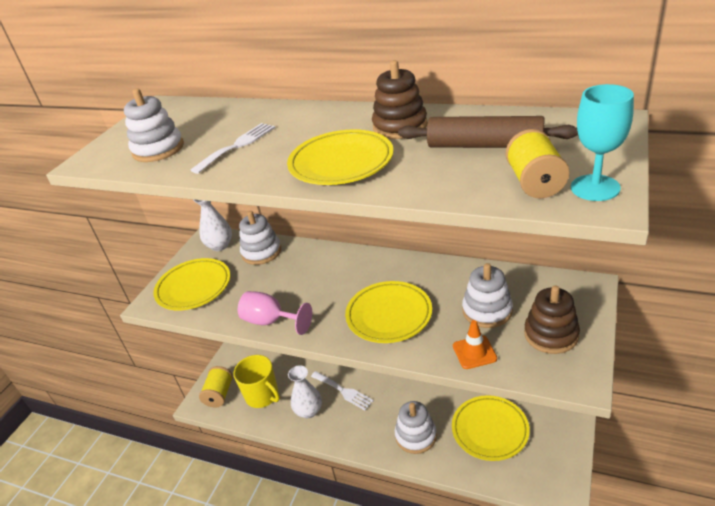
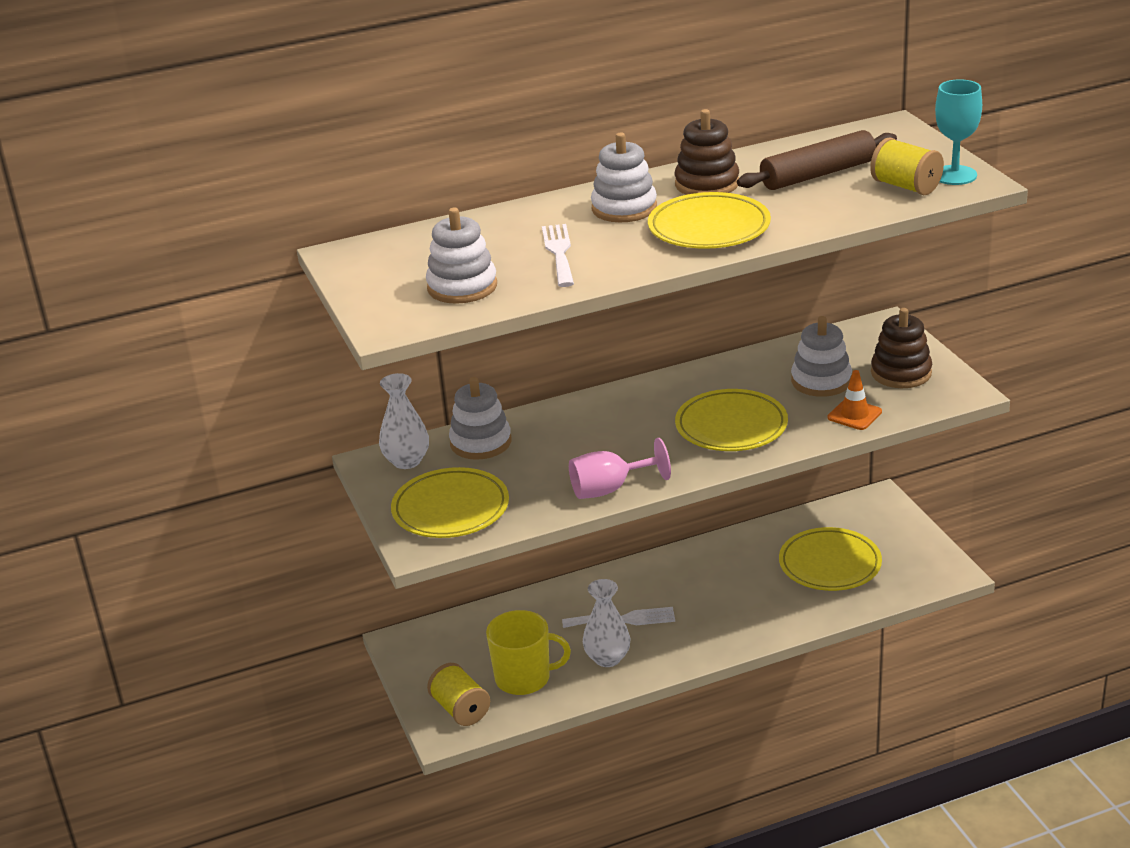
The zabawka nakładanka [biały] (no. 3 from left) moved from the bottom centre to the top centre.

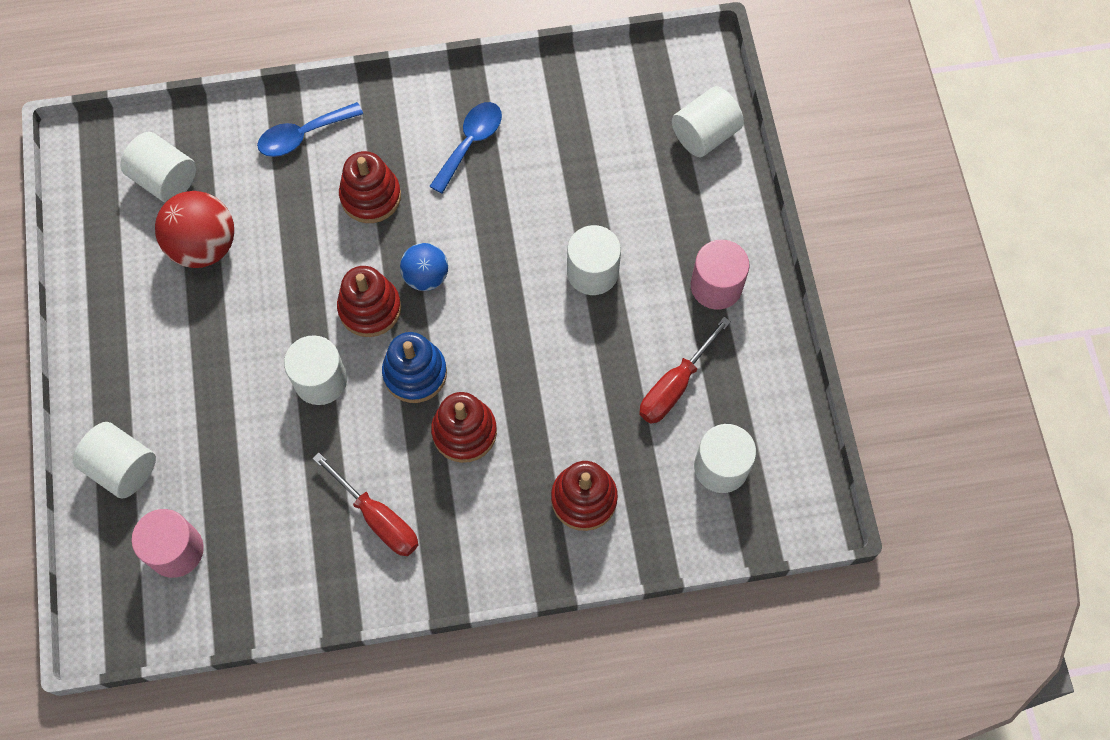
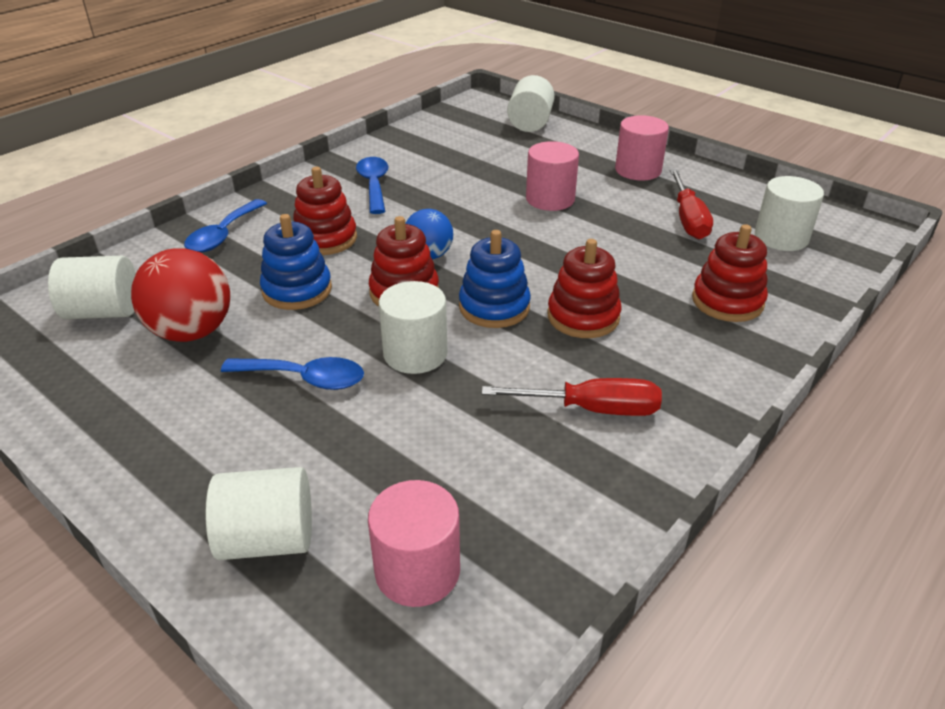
The łyżka [niebieski] (no. 2 from left) at the middle left appeared. The zabawka nakładanka [niebieski] (no. 1 from left) at the middle left appeared. The walec [biały] (no. 4 from left) at the centre became the walec [różowy] (no. 2 from left) at the top centre.

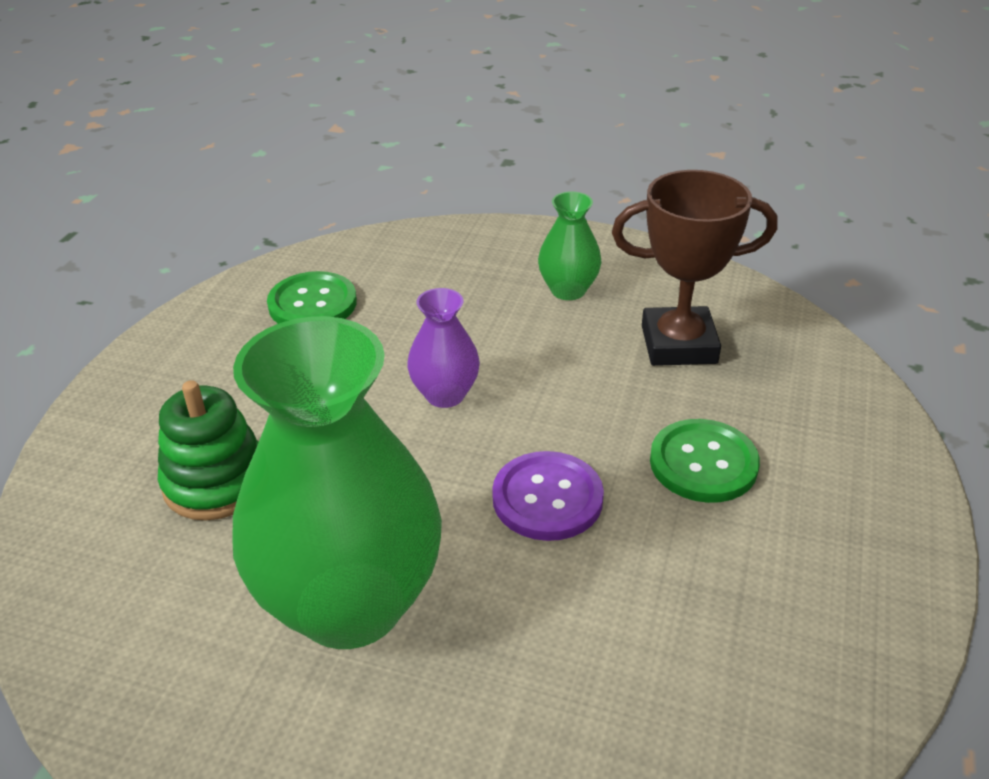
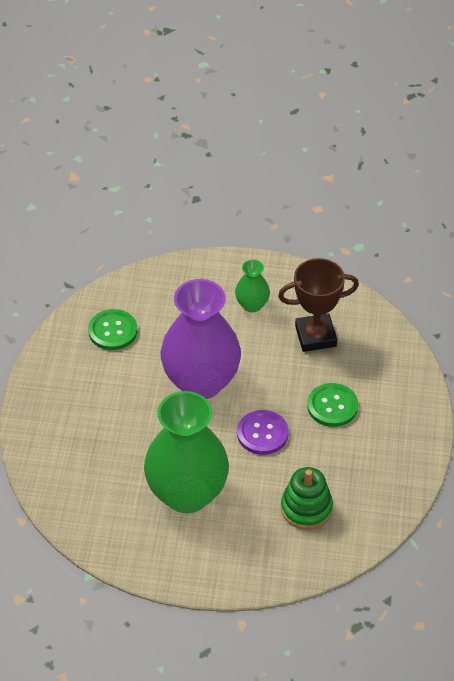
The zabawka nakładanka [zielony] moved from the middle left to the bottom right. The wazon [fioletowy] at the centre changed to 2.20 times the size.

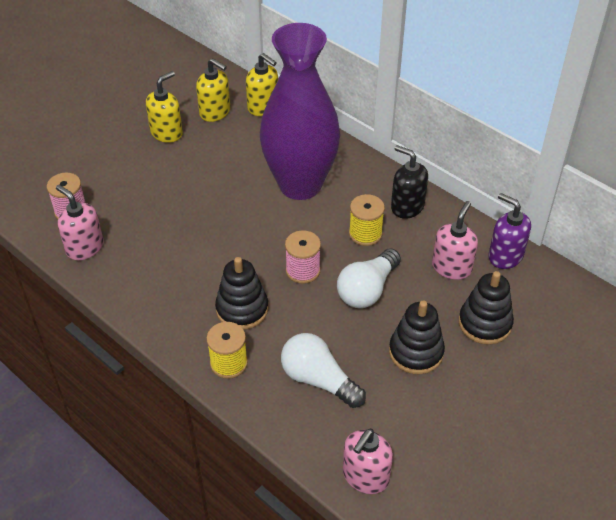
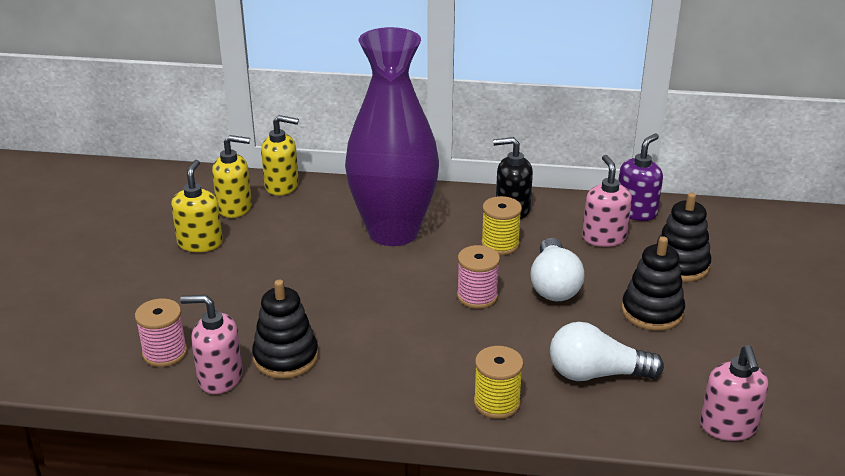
The zabawka nakładanka [czarny] (no. 1 from left) moved from the centre to the bottom centre. The dozownik mydła [fioletowy] at the middle right turned 120 degrees clockwise.

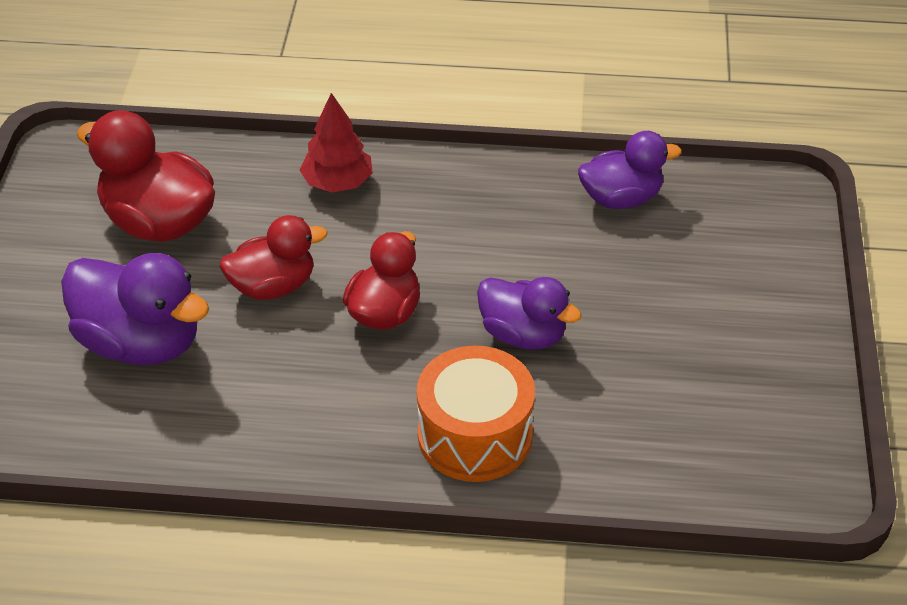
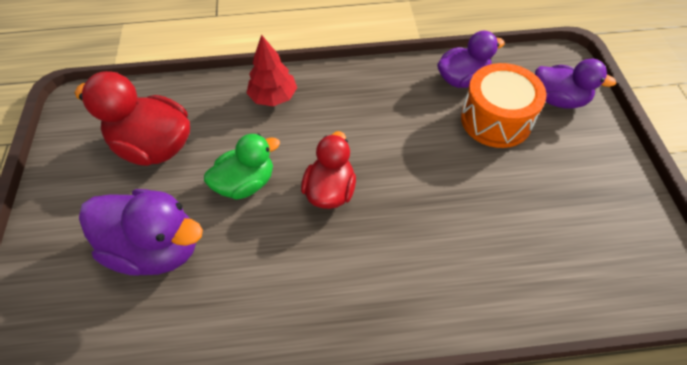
The bęben [pomarańczowy] moved from the bottom centre to the top right. The kaczka [fioletowy] (no. 2 from left in the first image) moved from the centre to the top right. The kaczka [czerwony] (no. 2 from left) at the middle left became the kaczka [zielony] at the centre.

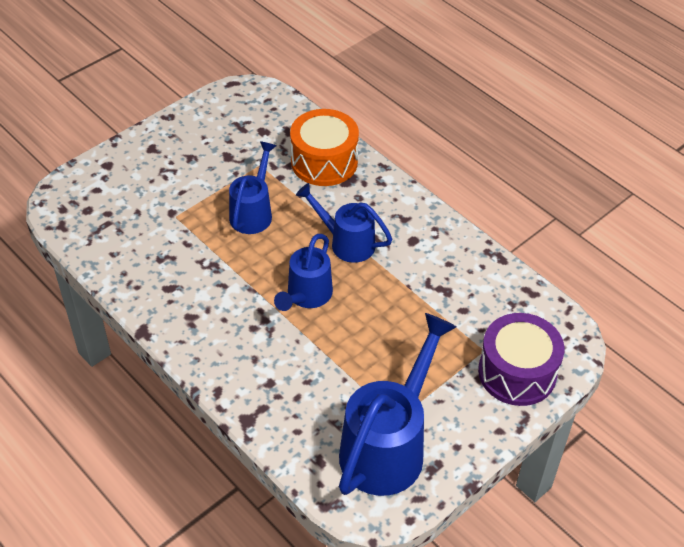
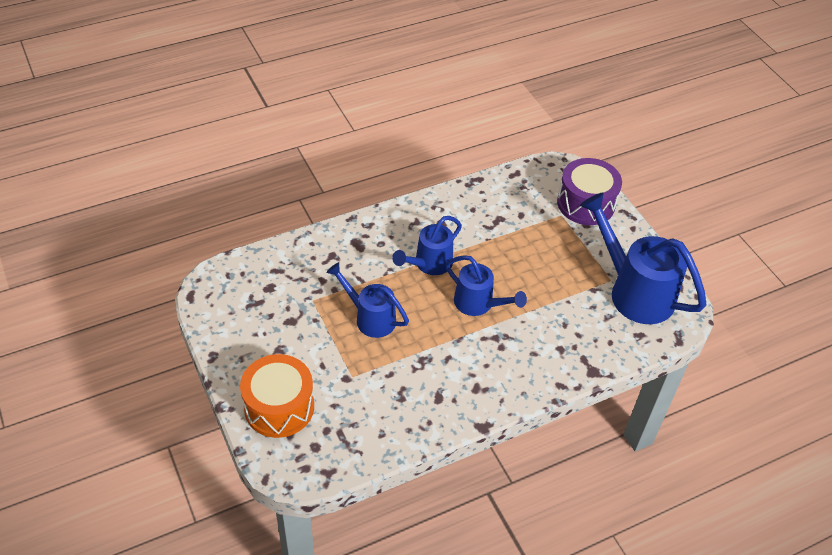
The bęben [pomarańczowy] moved from the top centre to the bottom left.

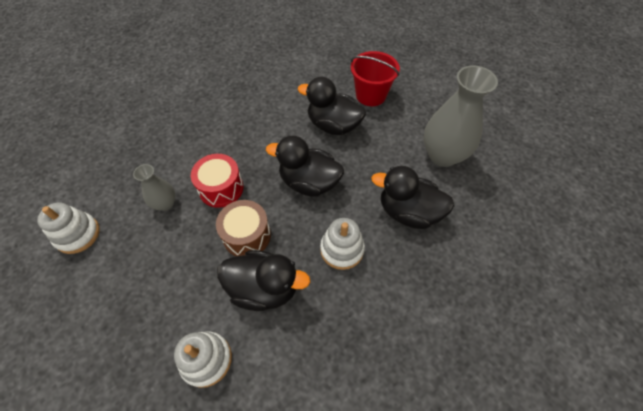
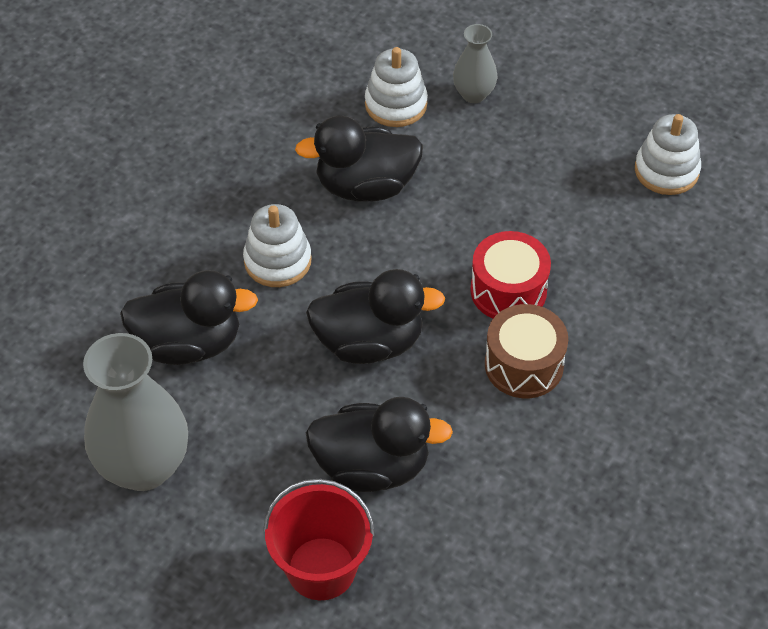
The wazon [szary] (no. 1 from left in the first image) moved from the middle left to the top centre. The bęben [brązowy] moved from the centre to the middle right.

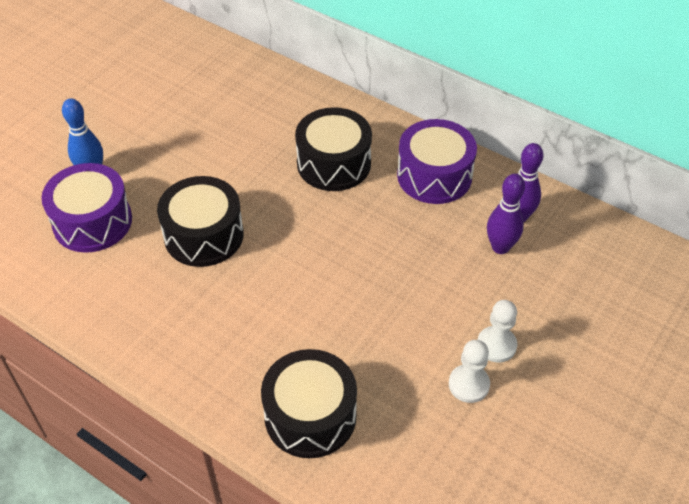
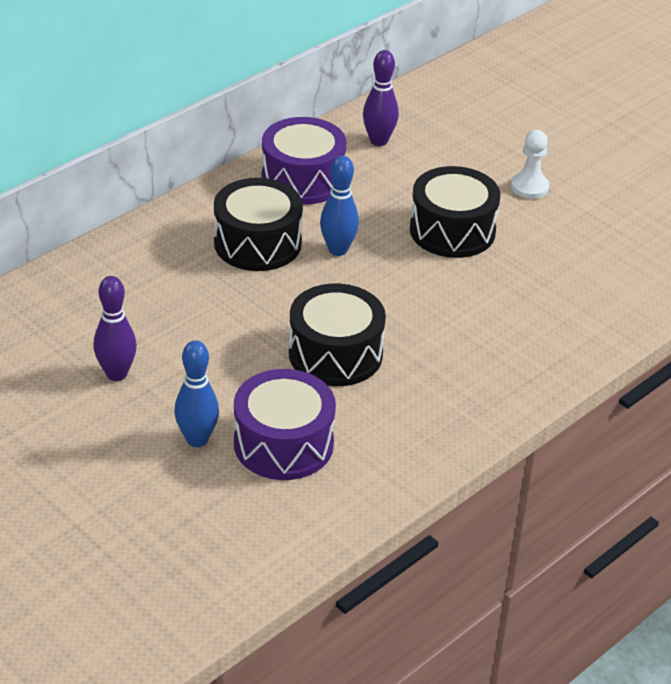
The pionek [biały] (no. 1 from left) at the bottom right disappeared. The kręgiel [niebieski] (no. 2 from left) at the top centre appeared. The bęben [czarny] (no. 2 from left in the first image) moved from the bottom centre to the top right. The kręgiel [fioletowy] (no. 1 from left) moved from the middle right to the middle left.

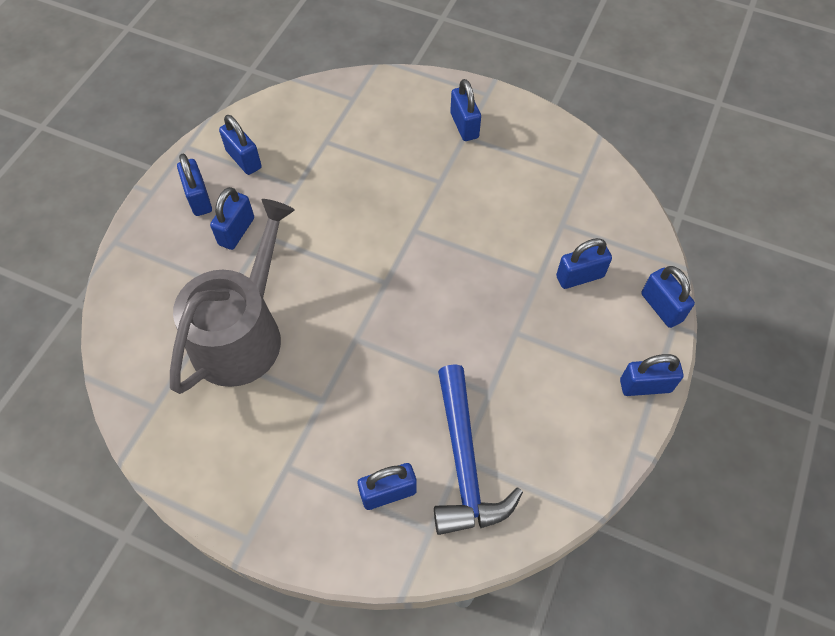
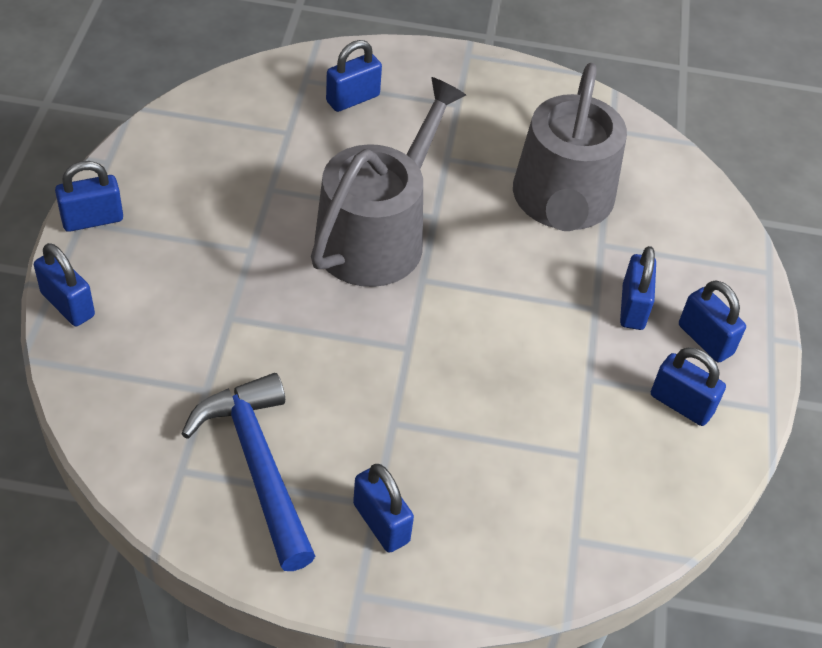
The kłódka [niebieski] (no. 6 from left) at the middle right disappeared. The konewka [szary] (no. 1 from left) at the top centre appeared. The młotek [niebieski] moved from the bottom centre to the bottom left.

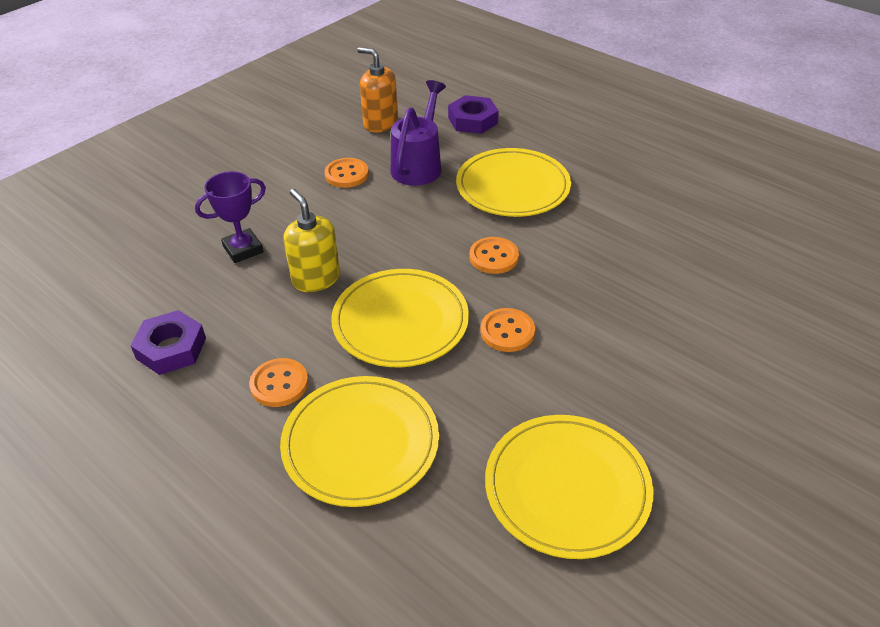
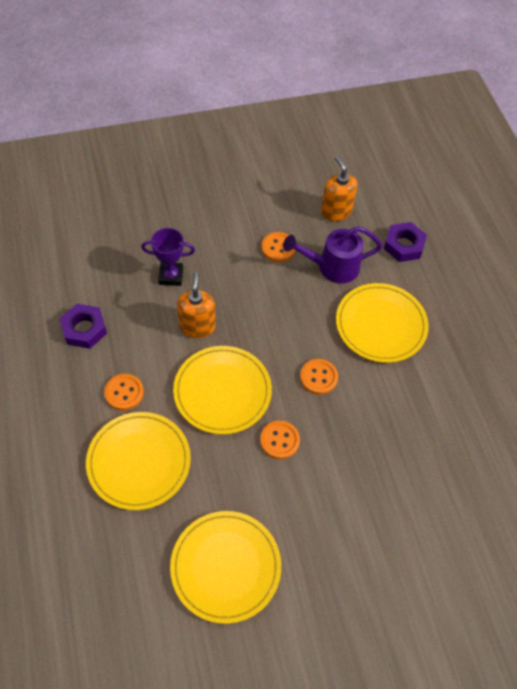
The dozownik mydła [żółty] at the centre became the dozownik mydła [pomarańczowy] (no. 1 from left) at the centre. The konewka [fioletowy] at the top centre turned 150 degrees counterclockwise.

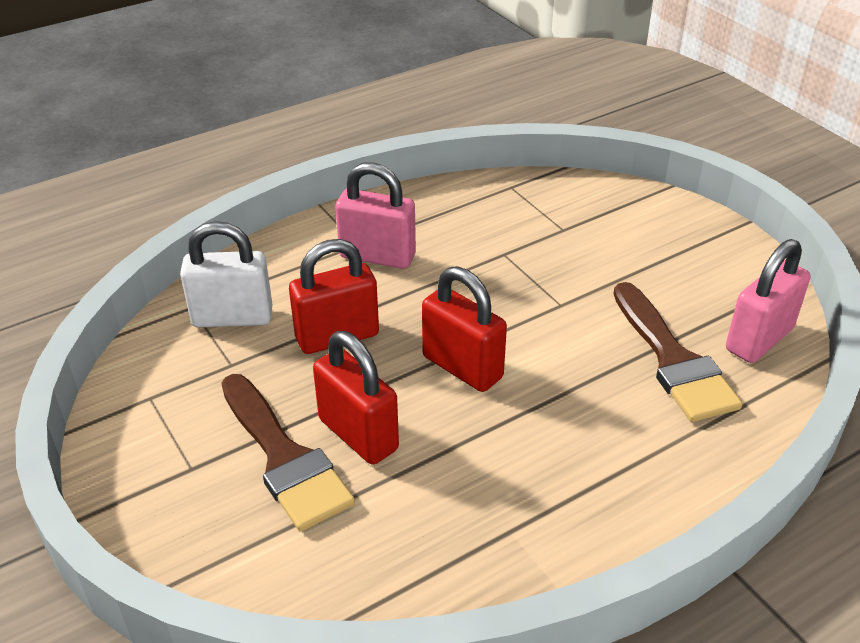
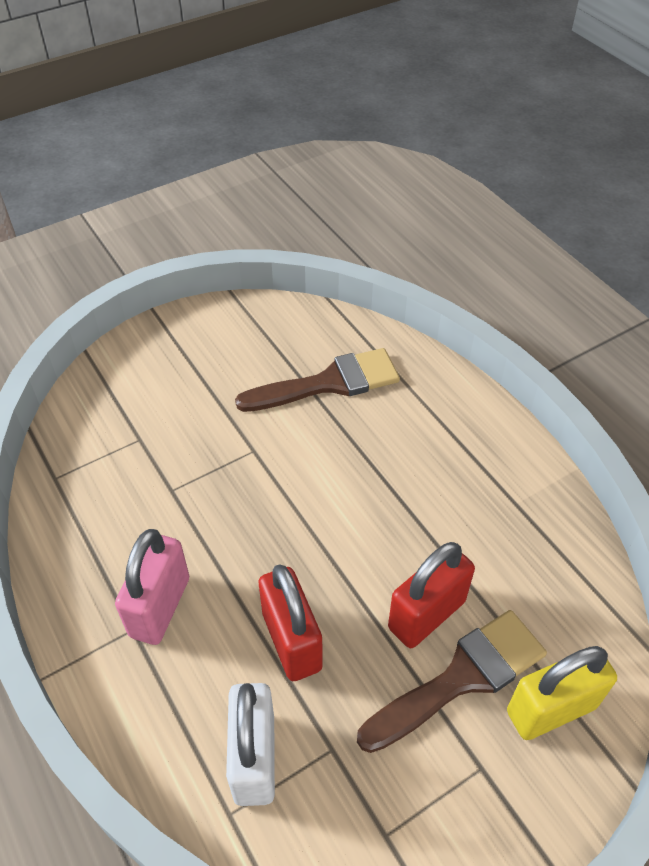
The kłódka [czerwony] (no. 3 from left) at the centre disappeared. The kłódka [różowy] (no. 2 from left) at the middle right disappeared. The kłódka [żółty] at the bottom right appeared.

